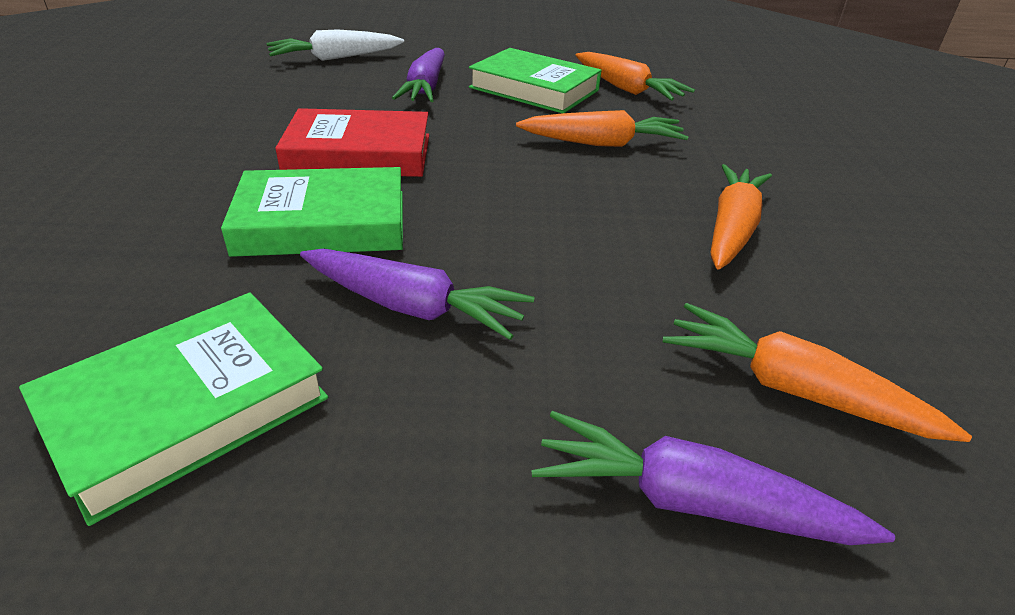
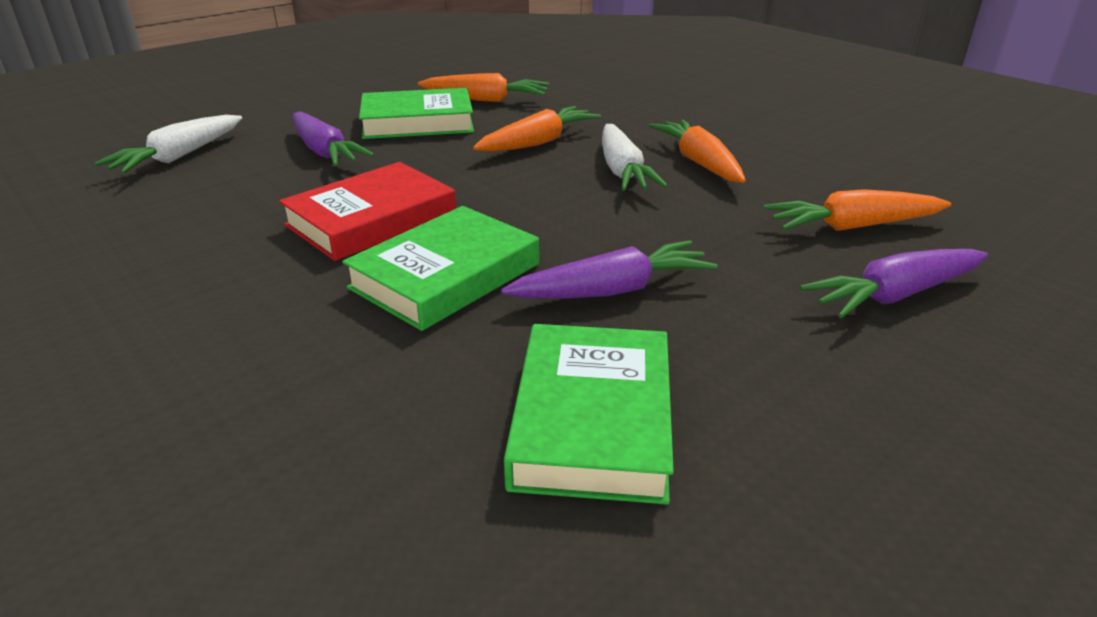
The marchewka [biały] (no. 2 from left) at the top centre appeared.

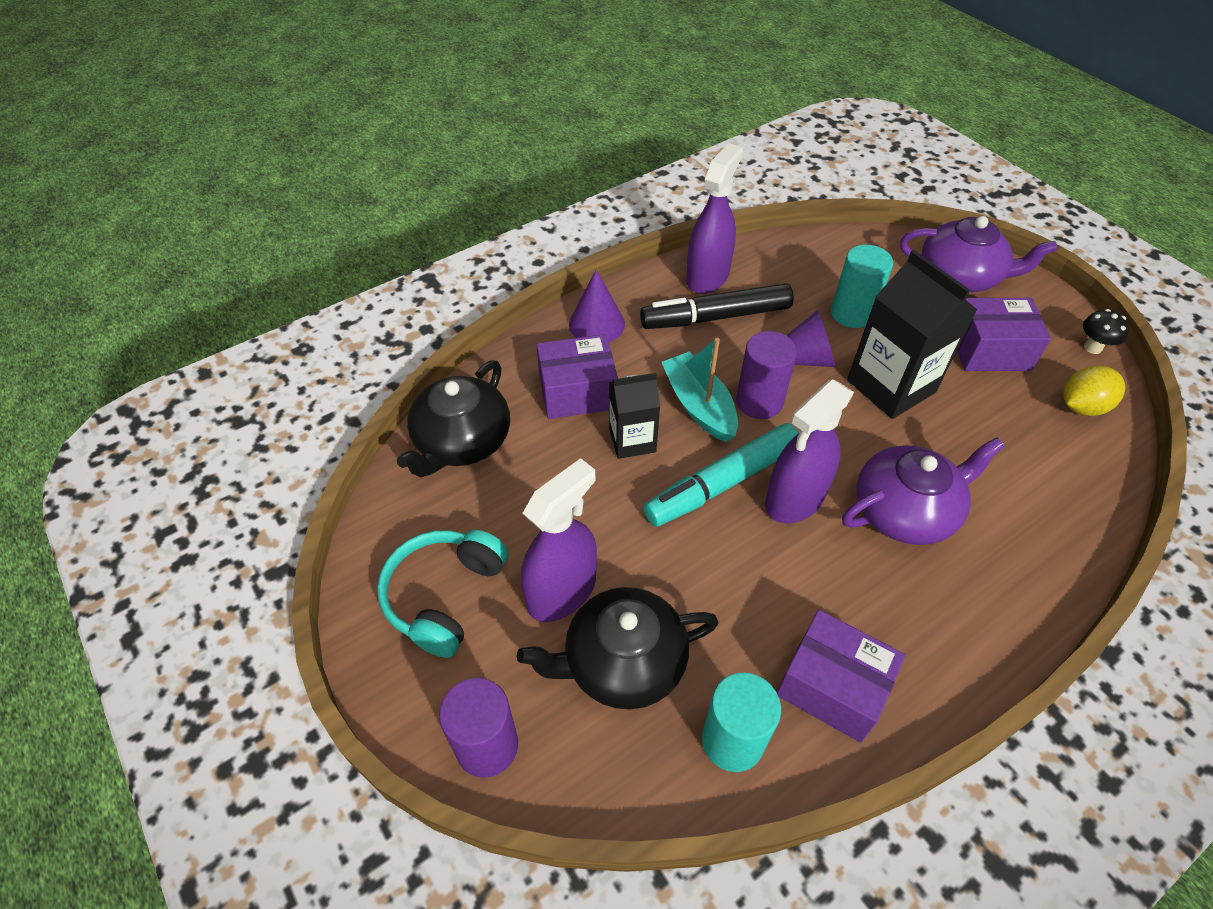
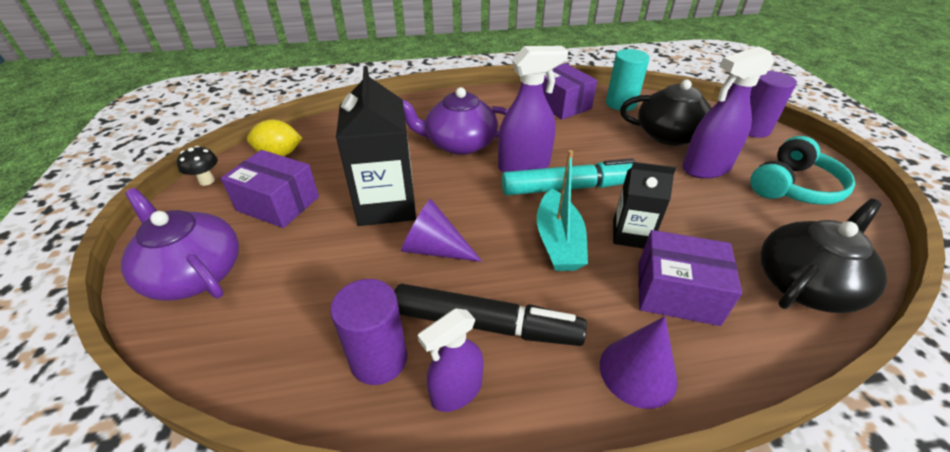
The walec [turkusowy] (no. 2 from left) at the top right disappeared. The walec [fioletowy] (no. 2 from left in the first image) moved from the centre to the bottom centre. The spryskiwacz [fioletowy] (no. 2 from left in the first image) at the top centre changed to 0.65 times the size.

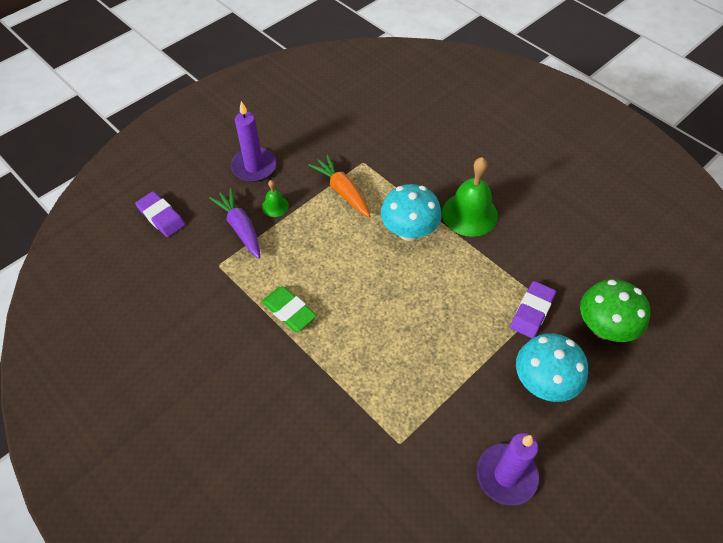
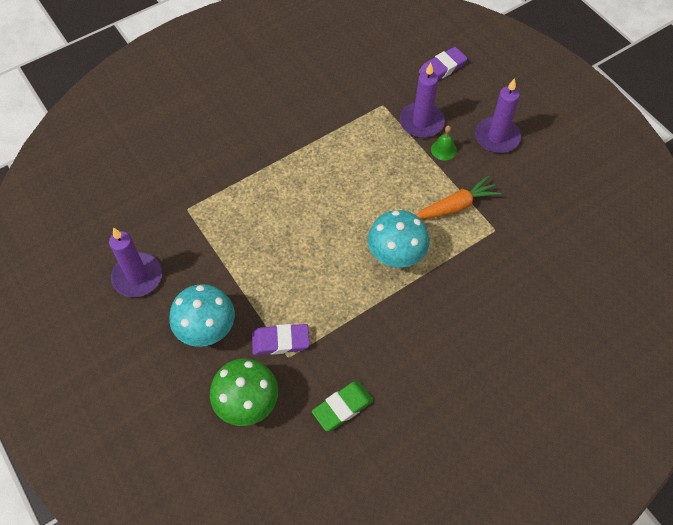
The dzwonek [zielony] (no. 2 from left) at the centre disappeared. The gumka do mazania [zielony] moved from the centre to the bottom centre. The marchewka [fioletowy] at the middle left was replaced by the świeca [fioletowy] (no. 2 from left) at the top centre. The gumka do mazania [fioletowy] (no. 2 from left in the first image) at the middle right turned 45 degrees counterclockwise.

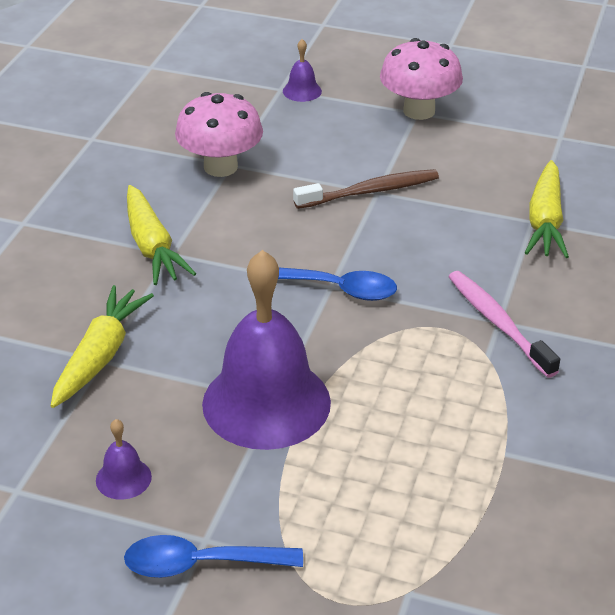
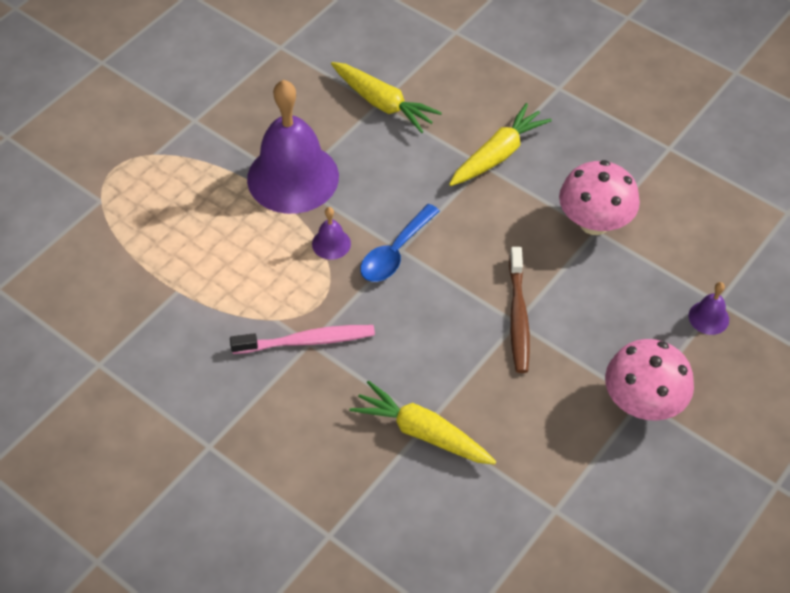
The łyżka [niebieski] (no. 1 from left) at the bottom centre disappeared. The dzwonek [fioletowy] (no. 1 from left in the first image) moved from the bottom left to the centre. The marchewka [żółty] (no. 2 from left in the first image) at the middle left turned 135 degrees clockwise.

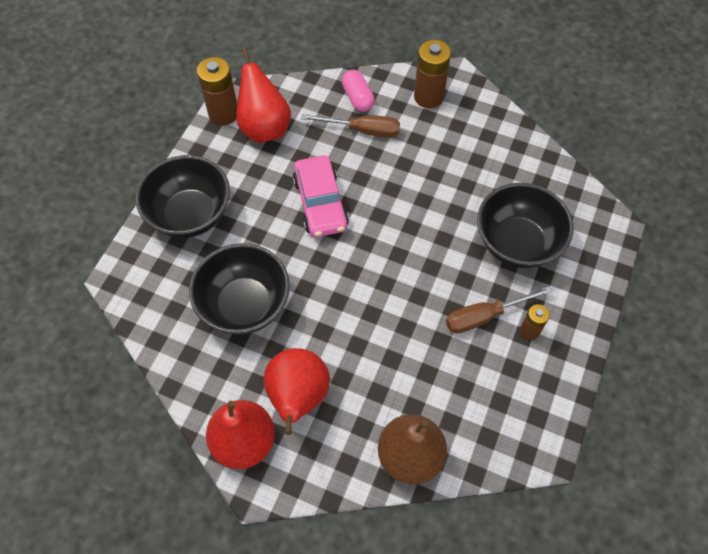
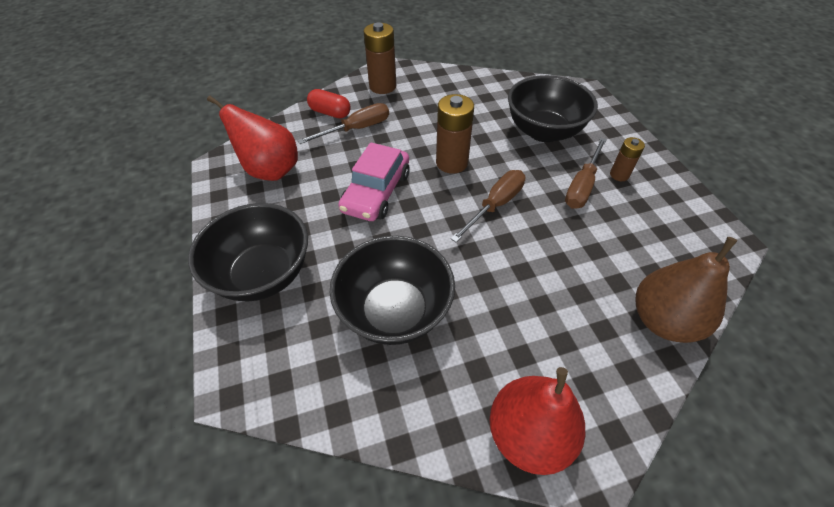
The gruszka [czerwony] (no. 3 from left) at the bottom centre disappeared. The śrubokręt [brązowy] (no. 2 from left) at the centre appeared. The bateria [brązowy] (no. 1 from left in the first image) moved from the top left to the top centre. The kapsułka [różowy] at the top centre became the kapsułka [czerwony] at the top centre. The samochód [różowy] at the centre turned 75 degrees clockwise.

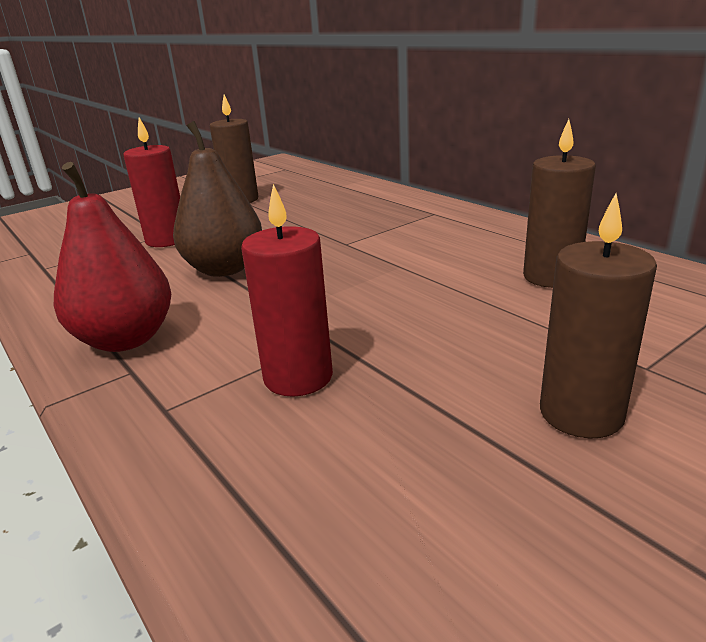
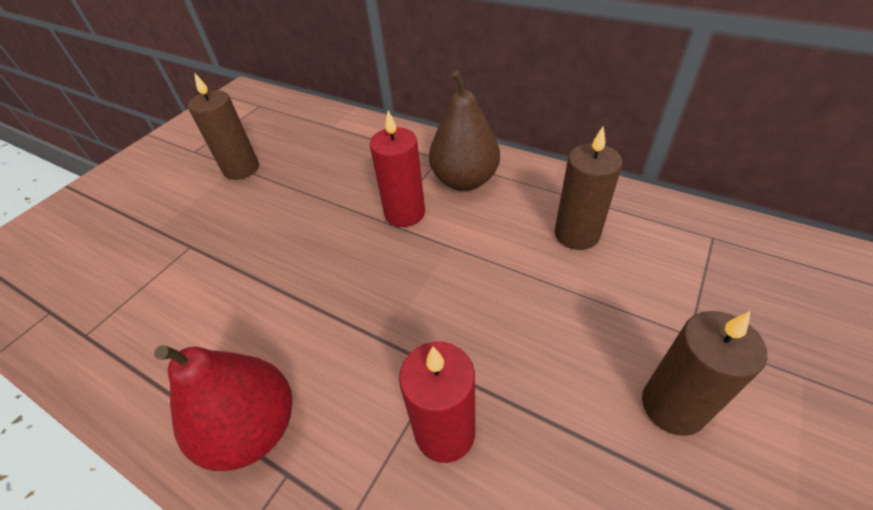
The świeca [czerwony] (no. 1 from left) moved from the top left to the top centre. The gruszka [brązowy] moved from the top left to the top centre.

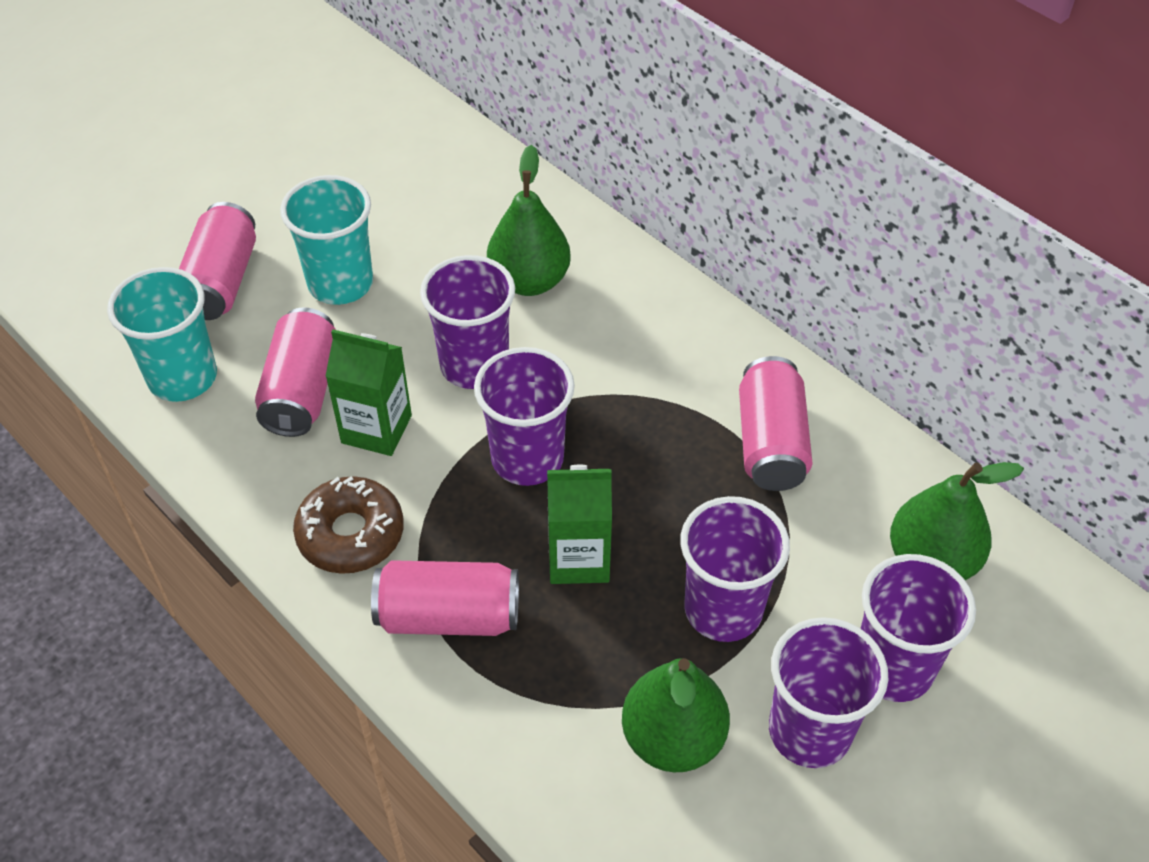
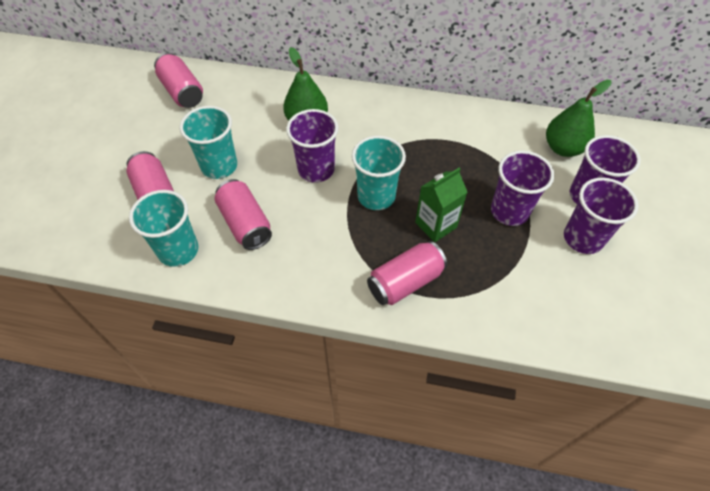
The donut [brązowy] at the middle left disappeared. The karton mleka [zielony] (no. 1 from left) at the middle left disappeared. The gruszka [zielony] (no. 2 from left) at the bottom centre disappeared. The puszka [różowy] (no. 4 from left in the first image) moved from the middle right to the top left. The szklanka [fioletowy] (no. 2 from left) at the centre became the szklanka [turkusowy] (no. 3 from left) at the centre.

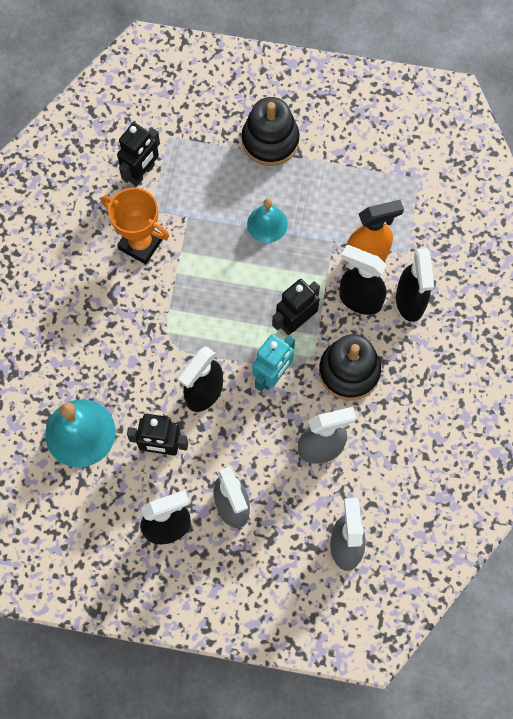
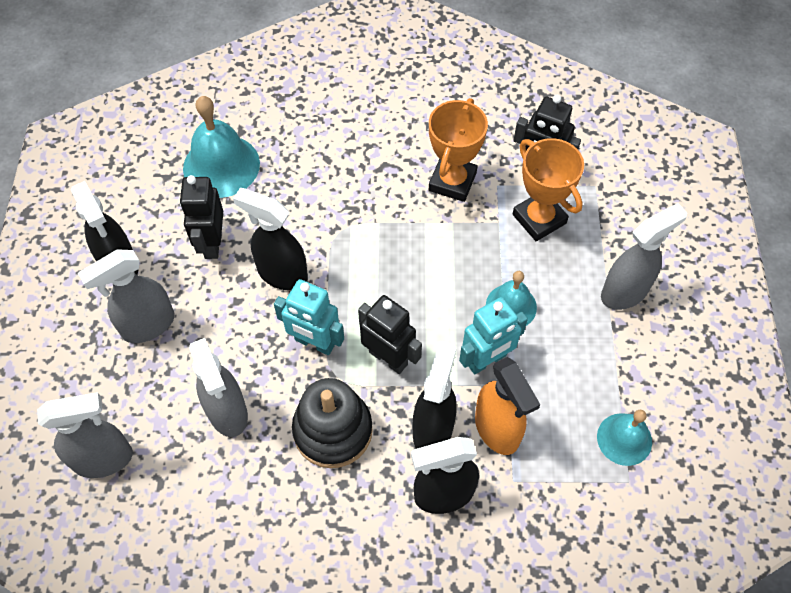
The robot [turkusowy] (no. 2 from left) at the centre appeared. The puchar [pomarańczowy] (no. 2 from left) at the top right appeared. The dzwonek [turkusowy] (no. 3 from left) at the bottom right appeared. The zabawka nakładanka [czarny] (no. 1 from left) at the top centre was replaced by the spryskiwacz [szary] (no. 4 from left) at the middle right.

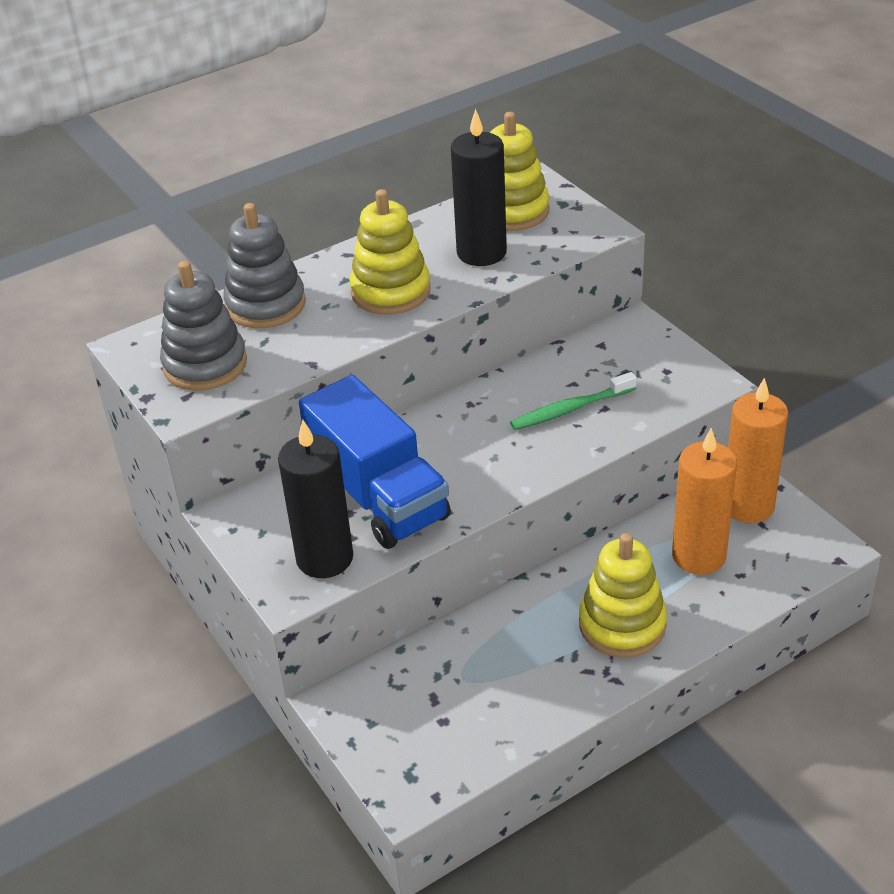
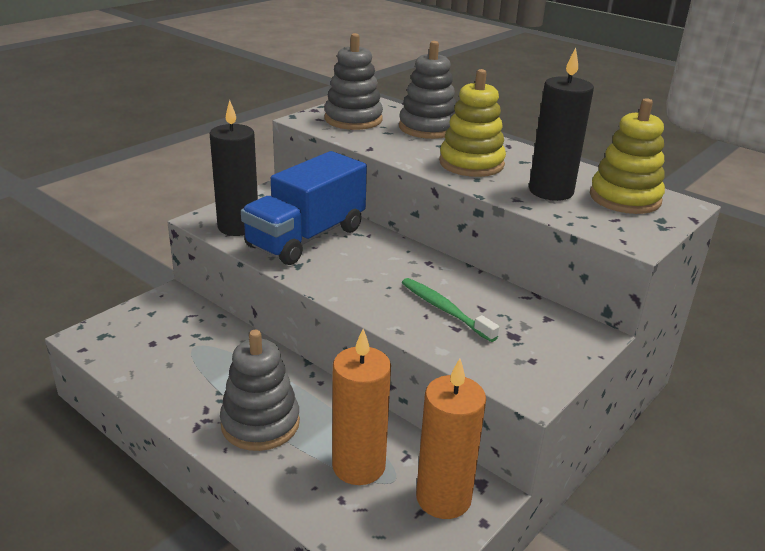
The zabawka nakładanka [żółty] (no. 3 from left) at the middle right became the zabawka nakładanka [szary] (no. 1 from left) at the bottom centre.

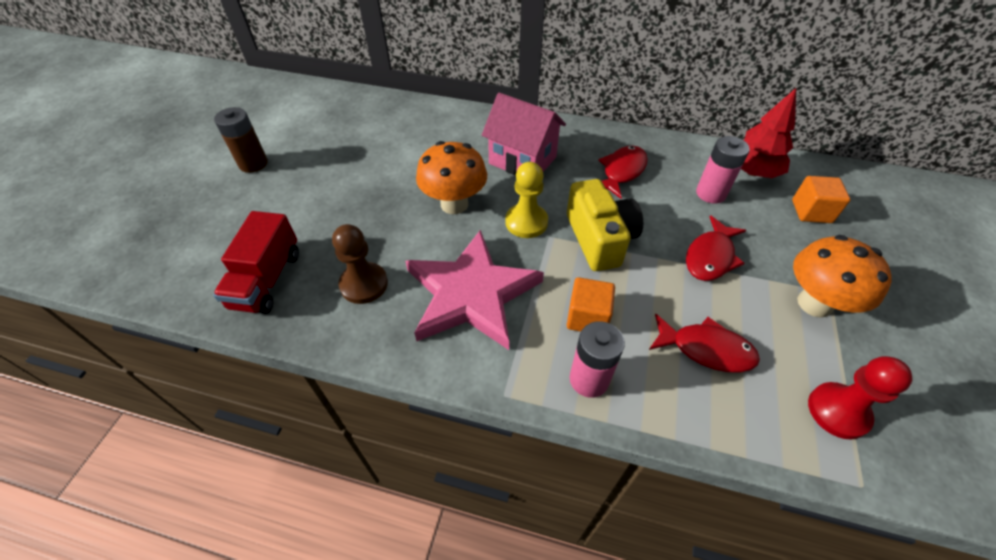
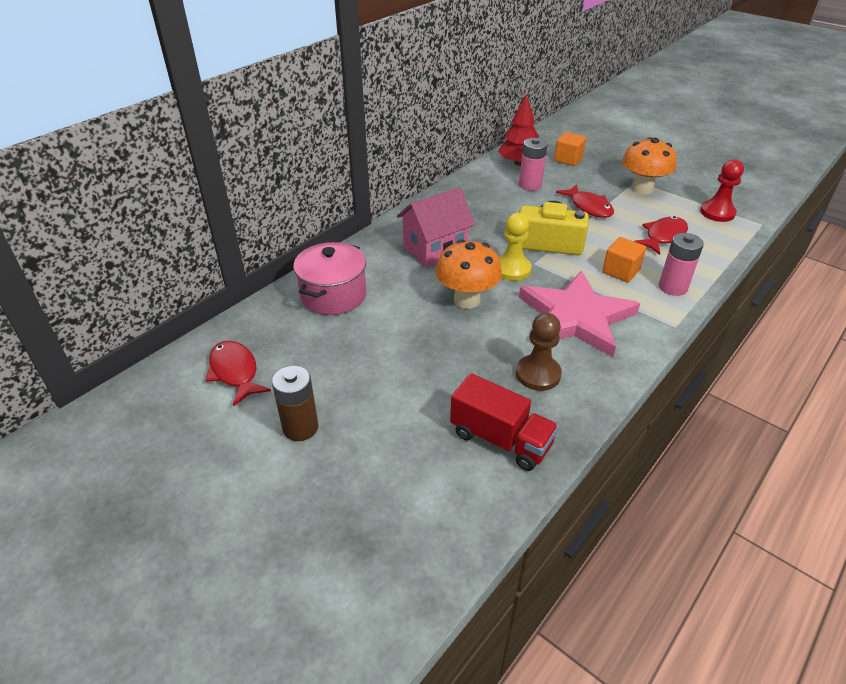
The garnek [różowy] at the centre appeared. The ryba [czerwony] (no. 1 from left) moved from the top centre to the middle left.

